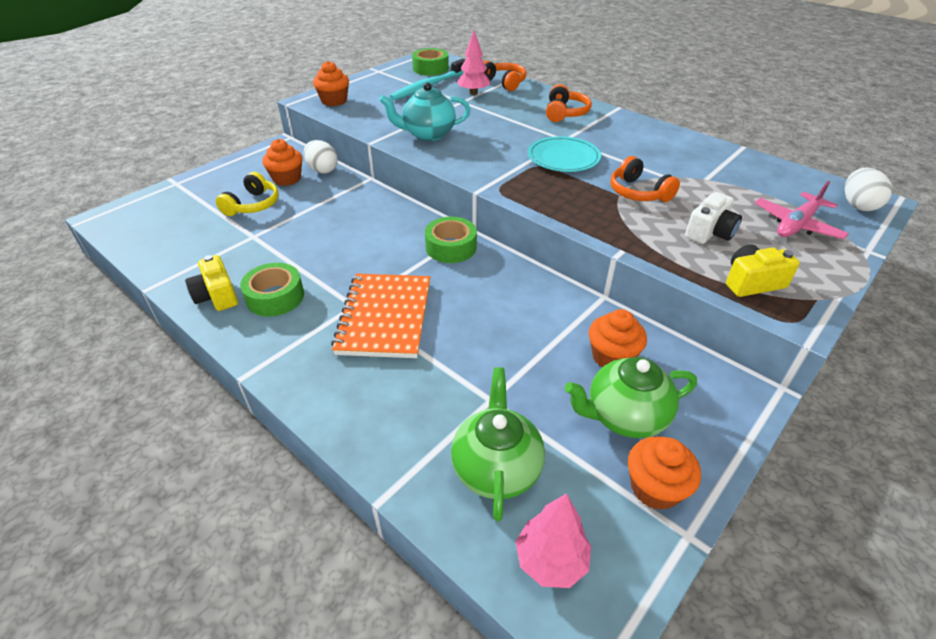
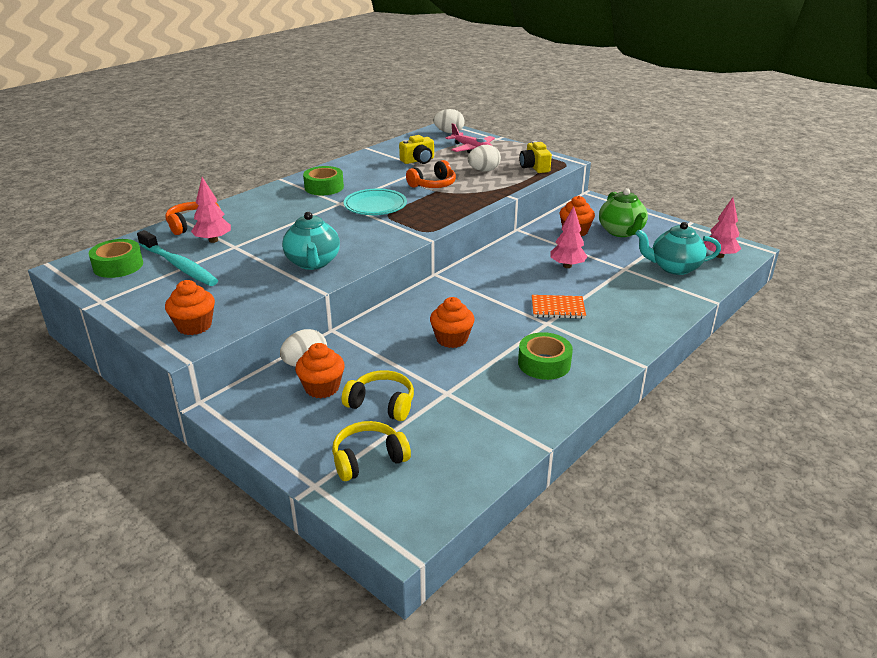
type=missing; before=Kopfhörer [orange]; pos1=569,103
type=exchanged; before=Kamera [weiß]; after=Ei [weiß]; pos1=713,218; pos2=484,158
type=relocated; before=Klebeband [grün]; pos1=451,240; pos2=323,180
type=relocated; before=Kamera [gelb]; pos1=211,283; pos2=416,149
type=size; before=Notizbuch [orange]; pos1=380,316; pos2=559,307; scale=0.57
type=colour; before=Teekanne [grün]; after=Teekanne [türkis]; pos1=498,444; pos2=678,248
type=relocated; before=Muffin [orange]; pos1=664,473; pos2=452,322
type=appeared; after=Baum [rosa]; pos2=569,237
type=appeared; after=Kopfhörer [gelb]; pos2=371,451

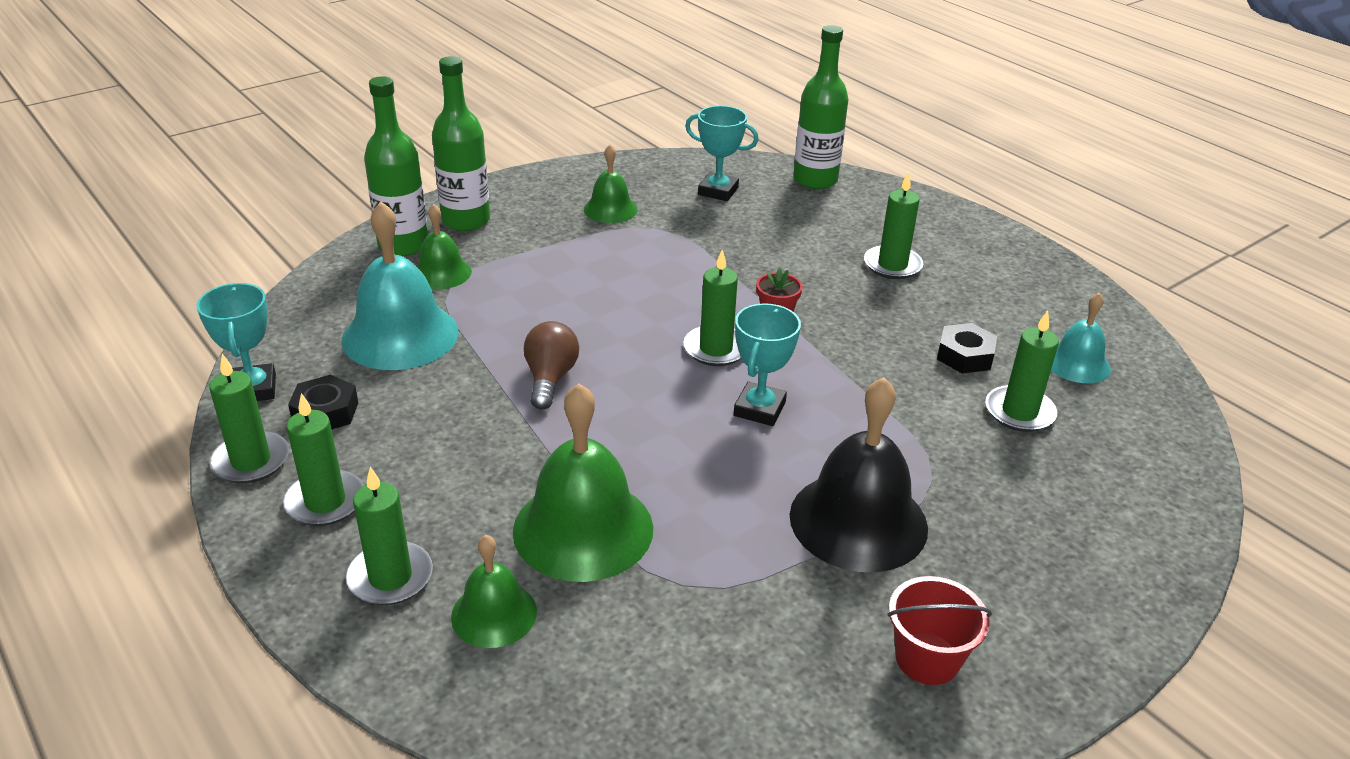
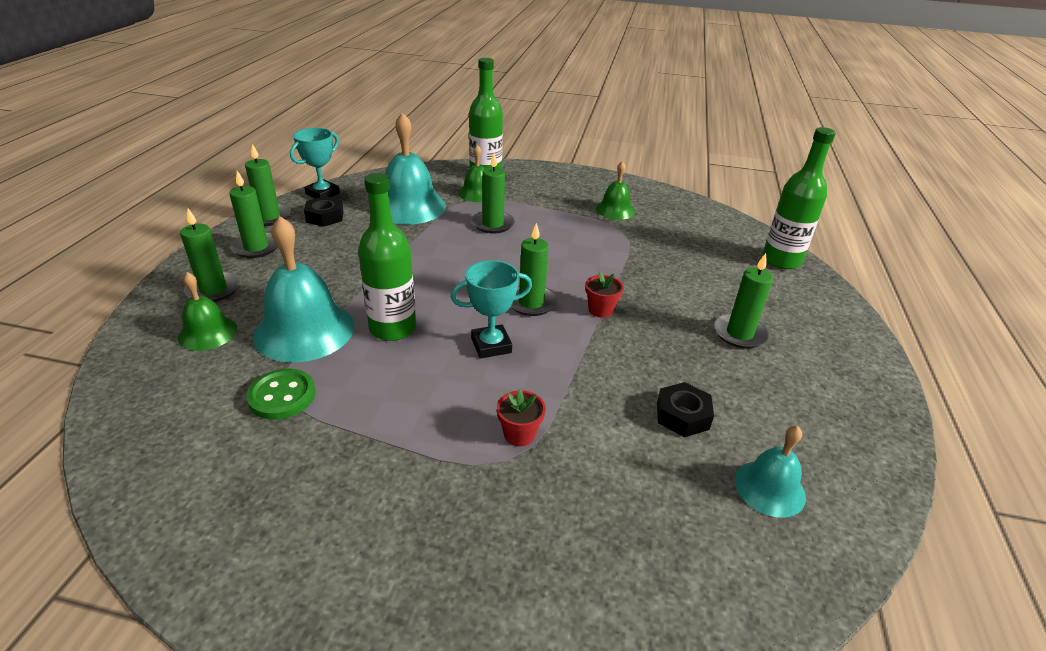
type=relocated; before=Flasche [grün]; pos1=461,143; pos2=387,257
type=missing; before=Pokal [türkis]; pos1=722,153
type=relocated; before=Kerze [grün]; pos1=1022,371; pos2=493,193
type=missing; before=Glühbirne [braun]; pos1=551,365
type=missing; before=Glocke [schwarz]; pos1=859,474
type=colour; before=Glocke [grün]; after=Glocke [türkis]; pos1=583,482; pos2=303,289
type=missing; before=Eimer [rot]; pos1=940,630
type=appeared; after=Knopf [grün]; pos2=281,394
type=appeared; after=Blumentopf [rot]; pos2=521,417

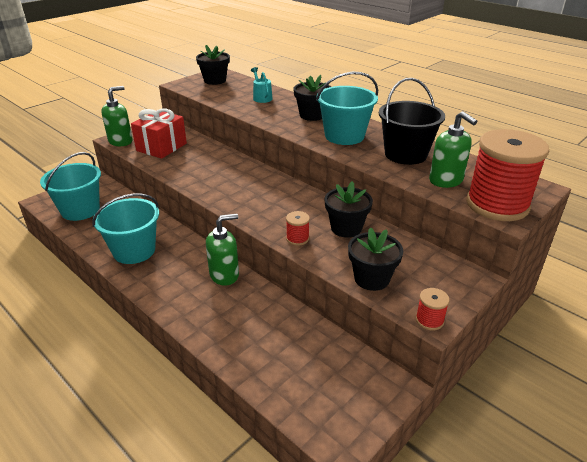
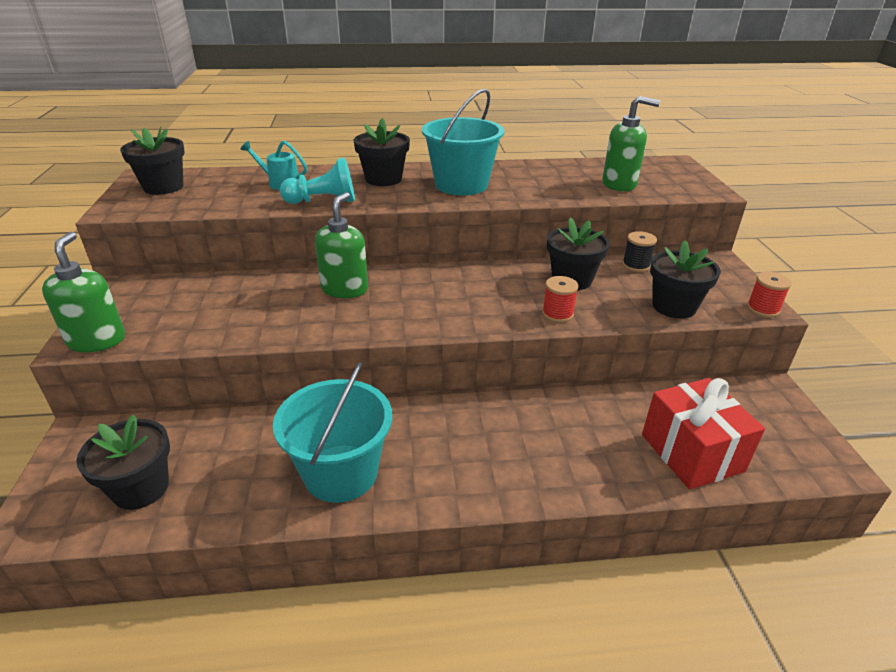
type=missing; before=Eimer [schwarz]; pos1=412,121
type=relocated; before=Geschenk [rot]; pos1=159,134; pos2=703,433
type=missing; before=Garnrolle [rot]; pos1=507,175
type=exchanged; before=Eimer [türkis]; after=Blumentopf [schwarz]; pos1=70,186; pos2=123,462
type=relocated; before=Seifenspender [grün]; pos1=222,250; pos2=341,245
type=appeared; after=Bauer [türkis]; pos2=317,180
type=appeared; after=Garnrolle [schwarz]; pos2=639,251

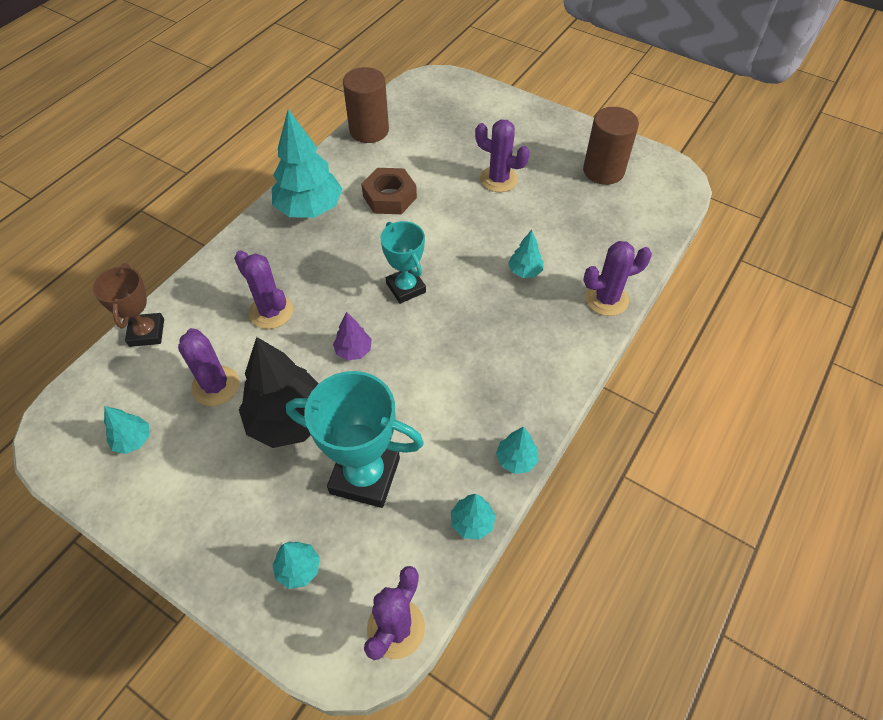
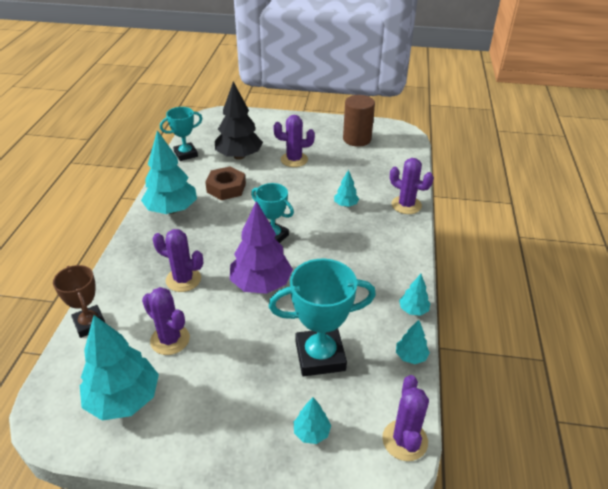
type=exchanged; before=Vollzylinder [braun]; after=Pokal [türkis]; pos1=366,105; pos2=181,134
type=spun; before=Kaktus [lila]; pos1=617,278; pos2=412,186; turn=75
type=size; before=Baum [lila]; pos1=352,336; pos2=261,247; scale=2.11
type=relocated; before=Baum [schwarz]; pos1=279,392; pos2=239,120
type=size; before=Baum [türkis]; pos1=126,430; pos2=119,368; scale=2.11

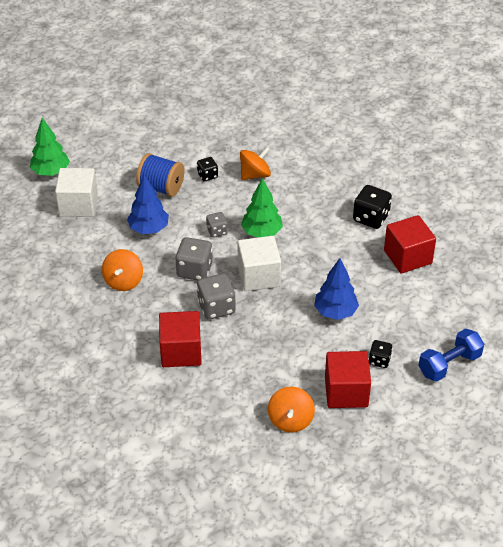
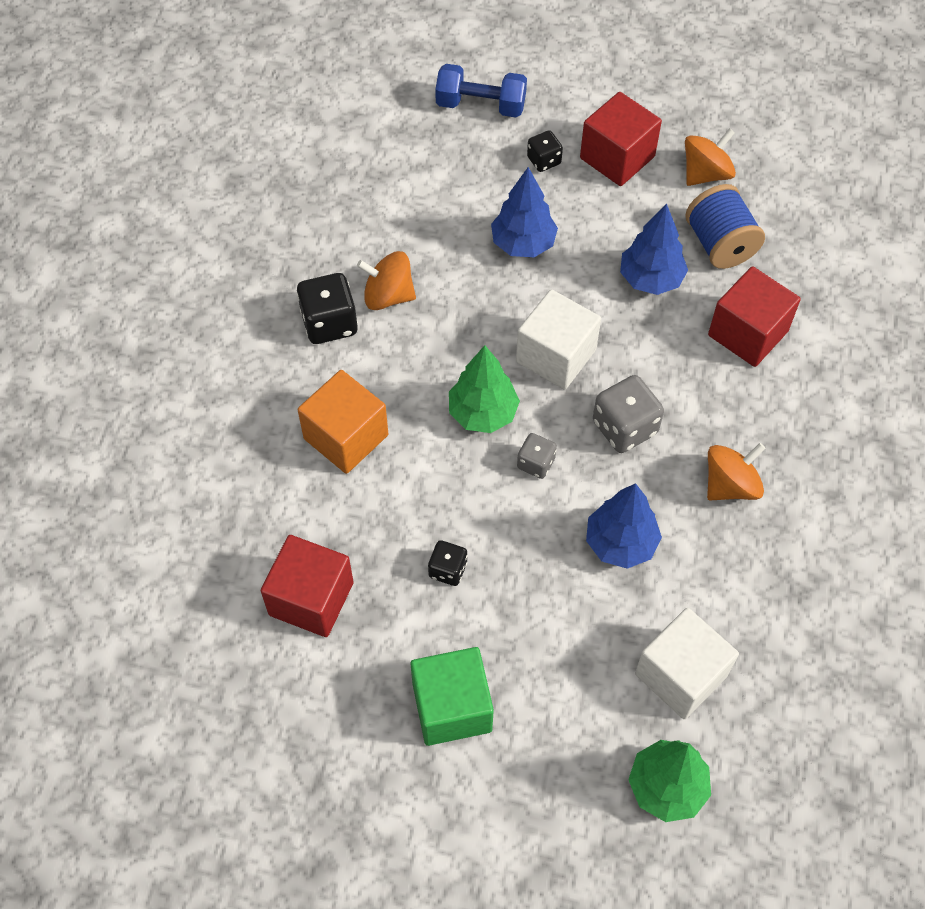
type=relocated; before=Kreisel [orange]; pos1=255,163; pos2=386,280
type=relocated; before=Garnrolle [blau]; pos1=160,175; pos2=725,226
type=relocated; before=Kubus [rot]; pos1=410,244; pos2=307,586
type=missing; before=Spielwürfel [grau]; pos1=216,296
type=appeared; after=Baum [blau]; pos2=654,249
type=appeared; after=Kubus [orange]; pos2=343,422
type=appeared; after=Kubus [grün]; pos2=452,696

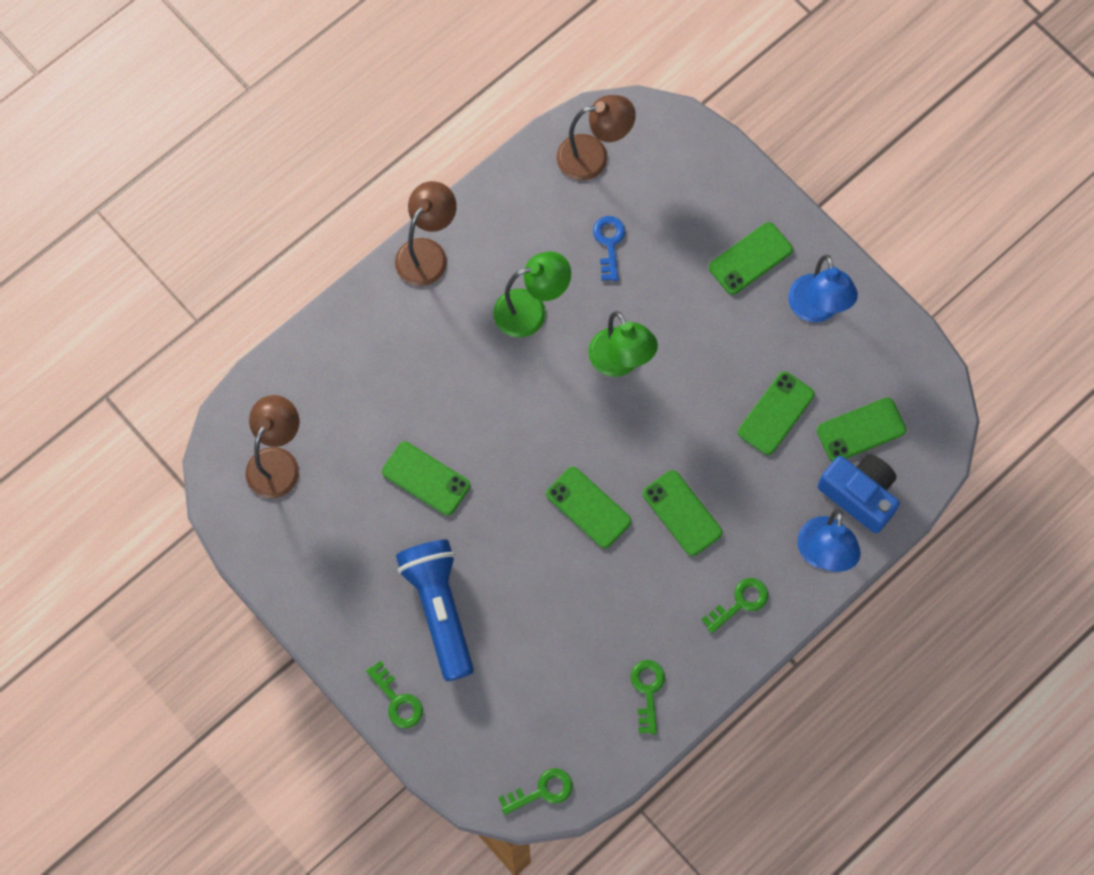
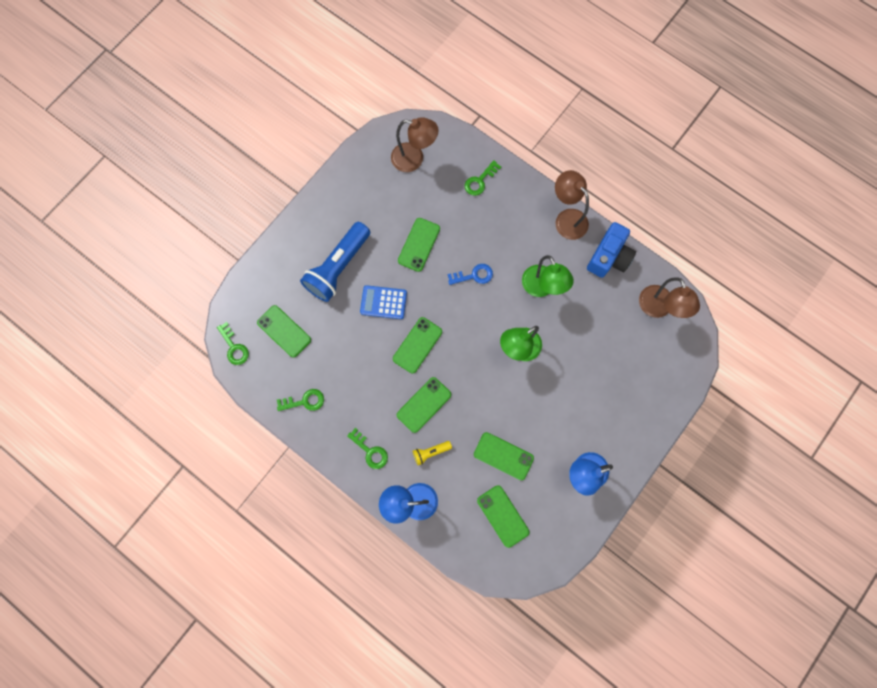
type=spun; before=Lampe [braun]; pos1=426,233; pos2=572,205; turn=-150
type=relocated; before=Schlüssel [blau]; pos1=609,248; pos2=470,274
type=relocated; before=Handy [grün]; pos1=751,258; pos2=284,331
type=relocated; before=Kamera [blau]; pos1=858,493; pos2=611,250
type=spun; before=Taschenlampe [blau]; pos1=435,610; pos2=335,262; turn=150
type=relocated; before=Schlüssel [grün]; pos1=394,694; pos2=483,178
type=appeared; after=Taschenrechner [blau]; pos2=383,302
type=appeared; after=Taschenlampe [gelb]; pos2=432,453

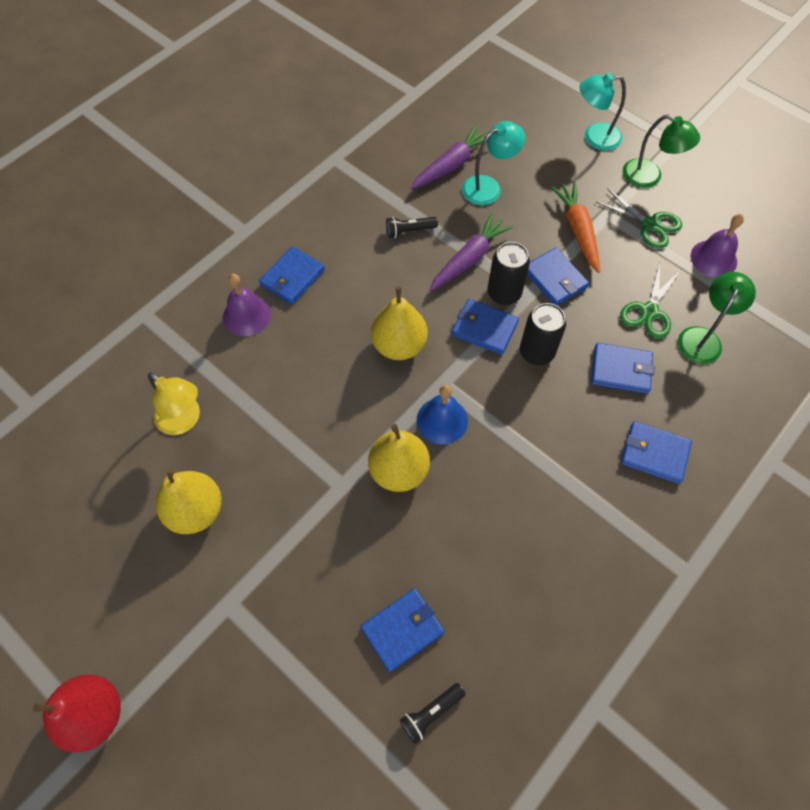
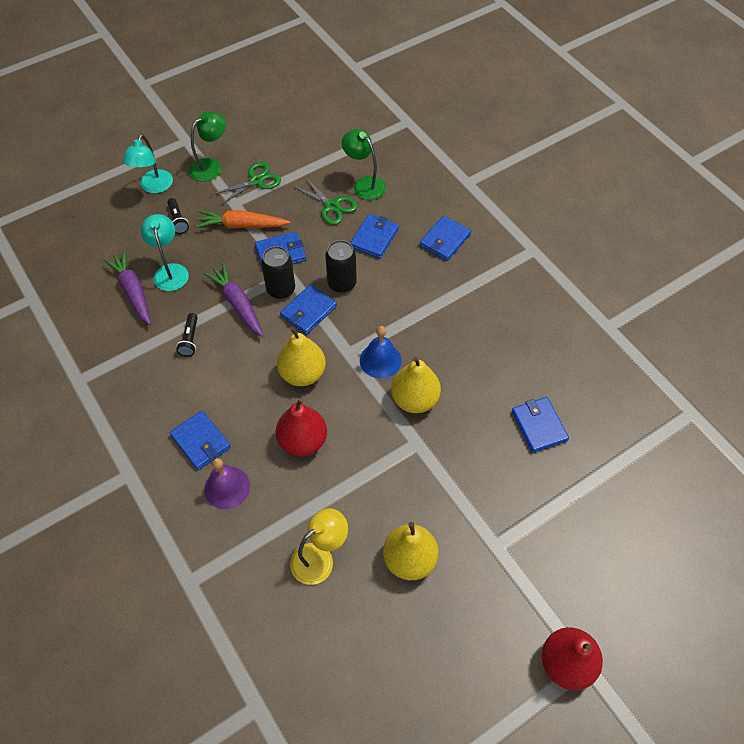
type=missing; before=Glocke [lila]; pos1=717,246
type=relocated; before=Taschenlampe [schwarz]; pos1=432,713; pos2=178,216
type=appeared; after=Birne [rot]; pos2=301,427

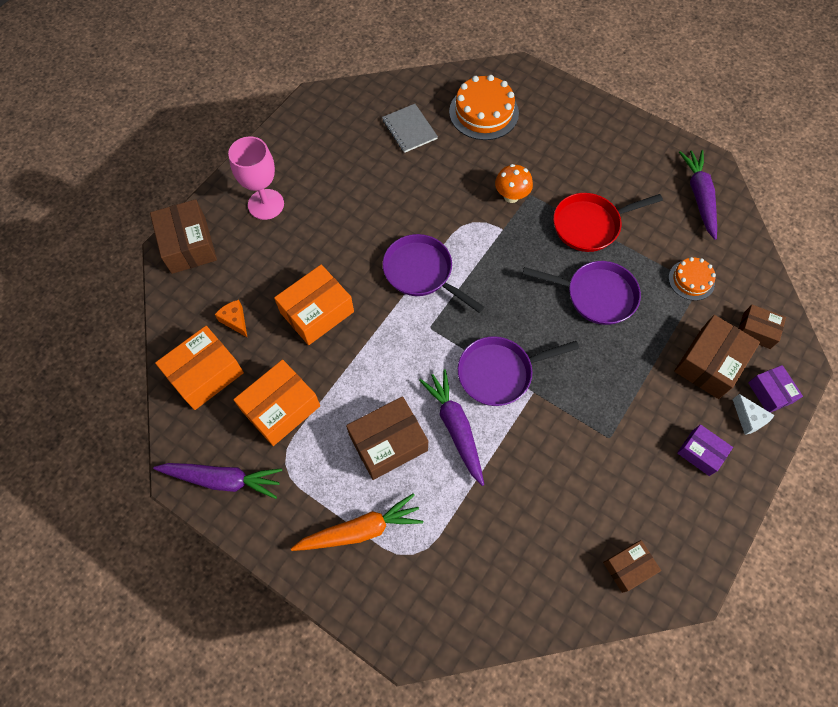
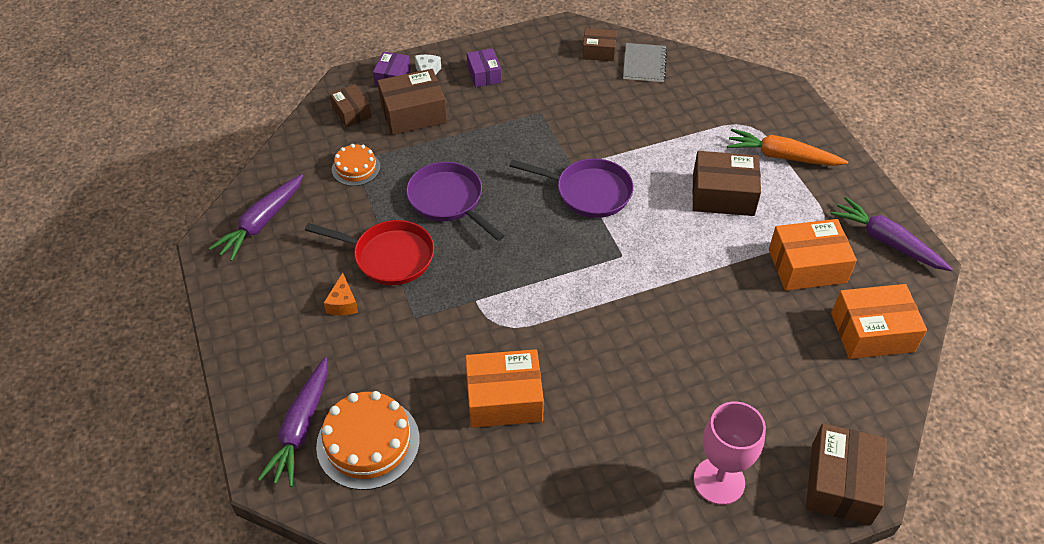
type=relocated; before=Notizbuch [grau]; pos1=410,128; pos2=645,62
type=missing; before=Pilz [orange]; pos1=514,183
type=missing; before=Pfanne [lila]; pos1=433,273
type=relocated; before=Schachtel [orange]; pos1=314,305; pos2=504,388
type=relocated; before=Käse [orange]; pos1=231,319; pos2=341,294
type=relocated; before=Karotte [lila]; pos1=451,427; pos2=293,422

